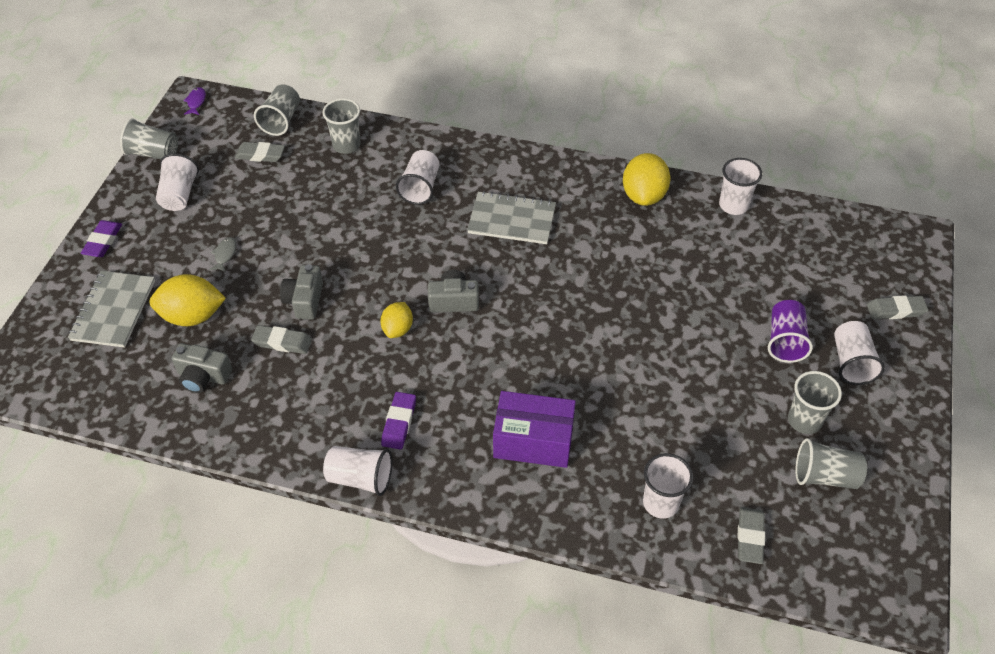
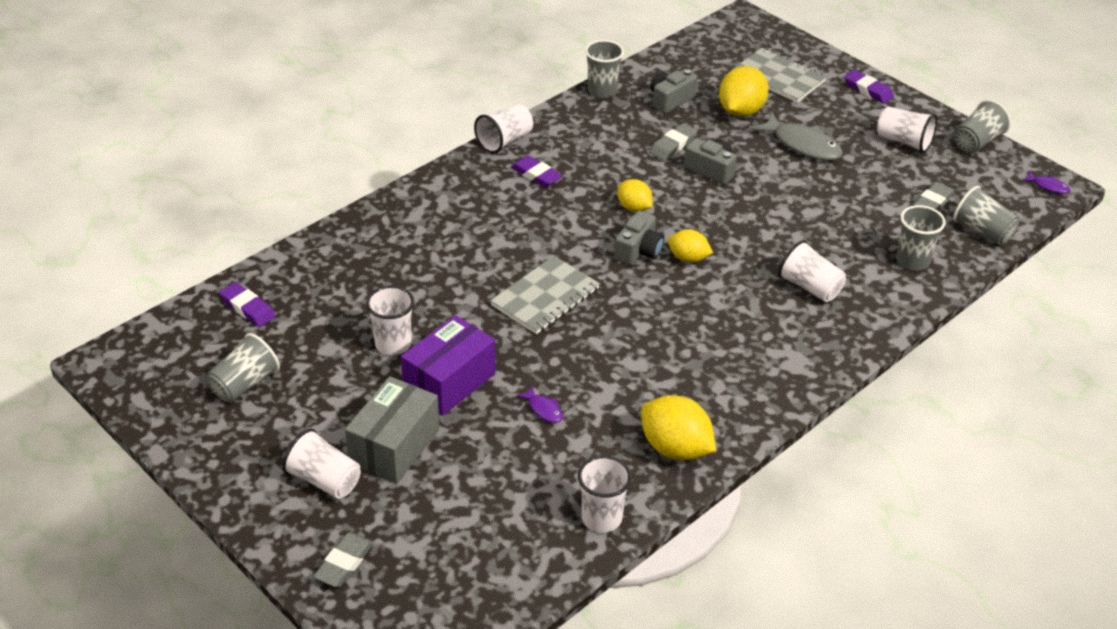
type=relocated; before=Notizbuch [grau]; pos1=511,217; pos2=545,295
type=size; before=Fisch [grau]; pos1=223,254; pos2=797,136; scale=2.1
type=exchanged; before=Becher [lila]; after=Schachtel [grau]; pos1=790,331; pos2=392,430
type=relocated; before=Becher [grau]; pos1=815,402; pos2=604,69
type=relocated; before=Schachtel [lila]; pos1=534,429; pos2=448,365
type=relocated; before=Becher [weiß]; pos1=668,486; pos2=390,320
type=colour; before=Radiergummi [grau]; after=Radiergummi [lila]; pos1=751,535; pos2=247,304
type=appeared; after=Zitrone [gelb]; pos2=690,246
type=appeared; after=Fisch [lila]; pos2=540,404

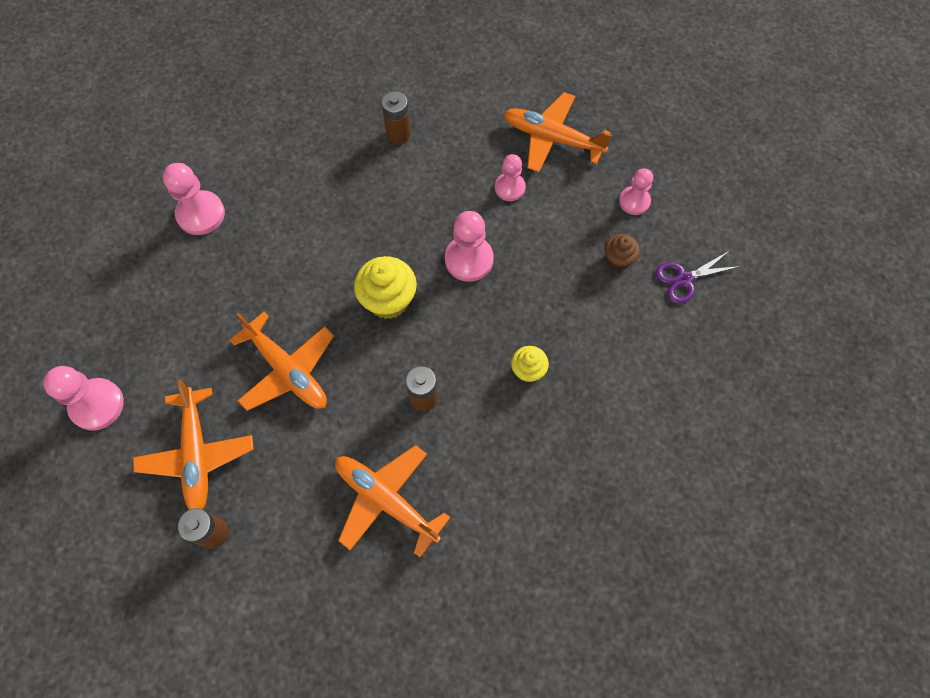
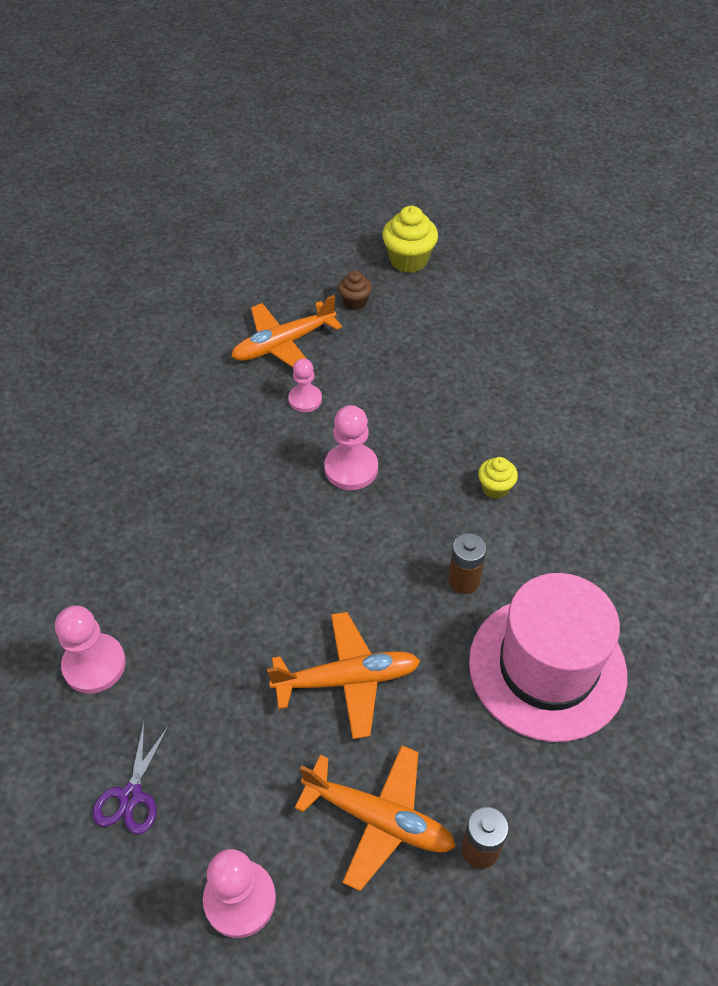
type=missing; before=Batterie [braun]; pos1=396,117
type=missing; before=Bauer [rosa]; pos1=636,191
type=relocated; before=Muffin [braun]; pos1=622,252; pos2=355,290
type=relocated; before=Schere [lila]; pos1=697,277; pos2=131,778
type=relocated; before=Muffin [gelb]; pos1=385,287; pos2=410,239
type=exchanged; before=Flugzeug [orange]; after=Hut [rosa]; pos1=393,501; pos2=548,657

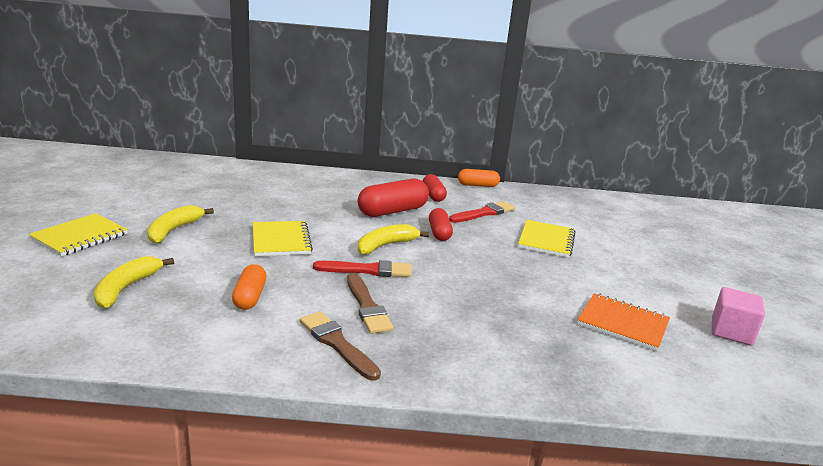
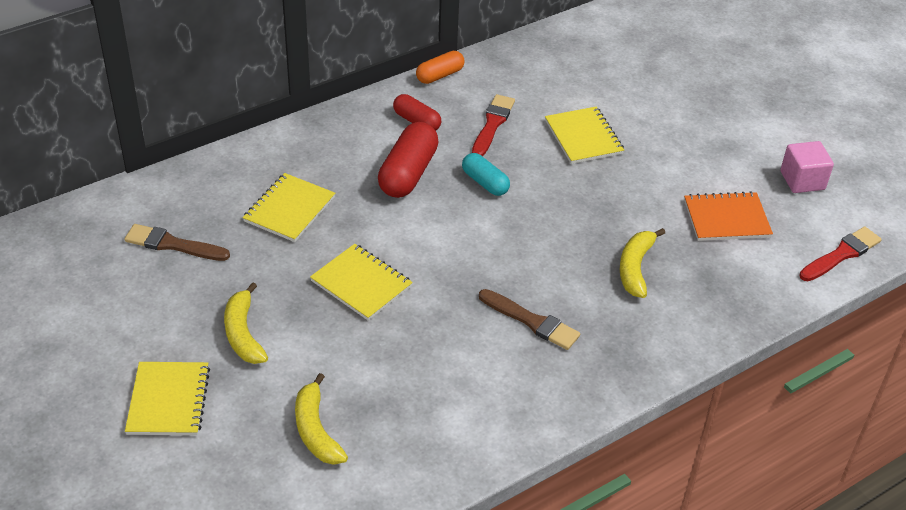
type=colour; before=Kapsel [rot]; after=Kapsel [türkis]; pos1=441,224; pos2=486,174
type=relocated; before=Banane [gelb]; pos1=393,239; pos2=642,263
type=relocated; before=Pinsel [rot]; pos1=362,268; pos2=840,253
type=missing; before=Kapsel [orange]; pos1=249,287
type=relocated; before=Pinsel [braun]; pos1=340,346; pos2=177,242
type=appeared; after=Notizbuch [gelb]; pos2=289,207

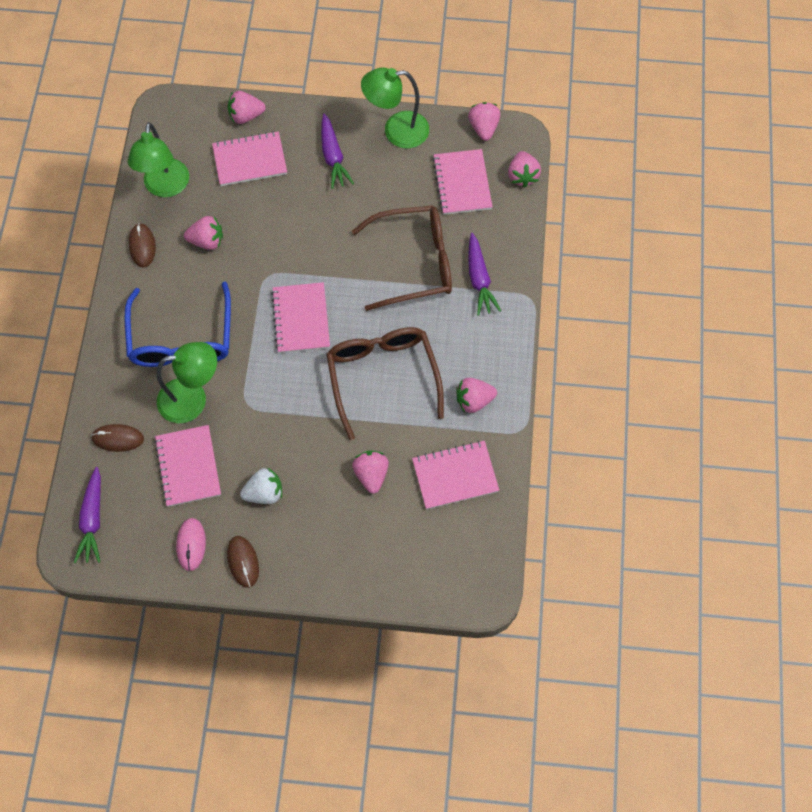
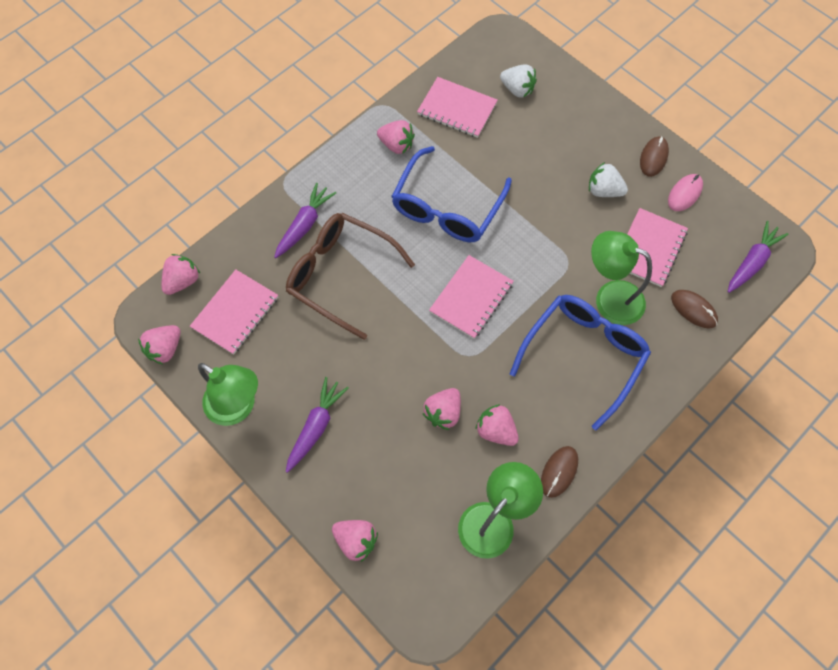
type=missing; before=Notizbuch [rosa]; pos1=249,158
type=colour; before=Brille [braun]; after=Brille [blau]; pos1=385,383; pos2=451,194
type=relocated; before=Erdbeere [rosa]; pos1=370,472; pos2=442,409
type=appeared; after=Erdbeere [weiß]; pos2=518,81

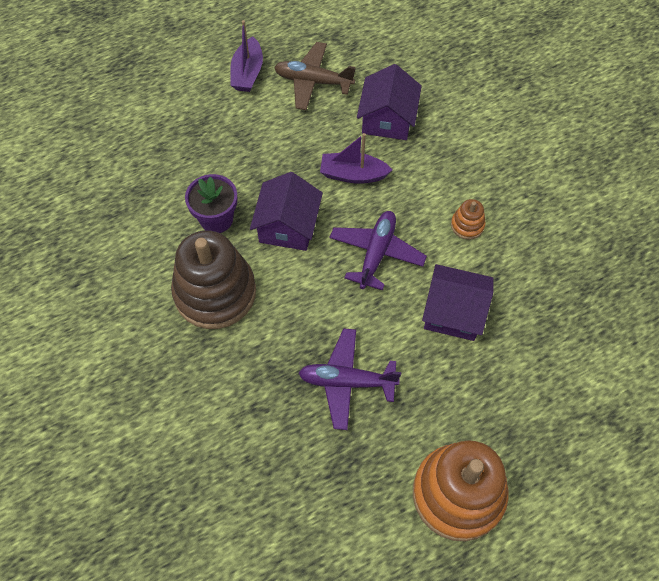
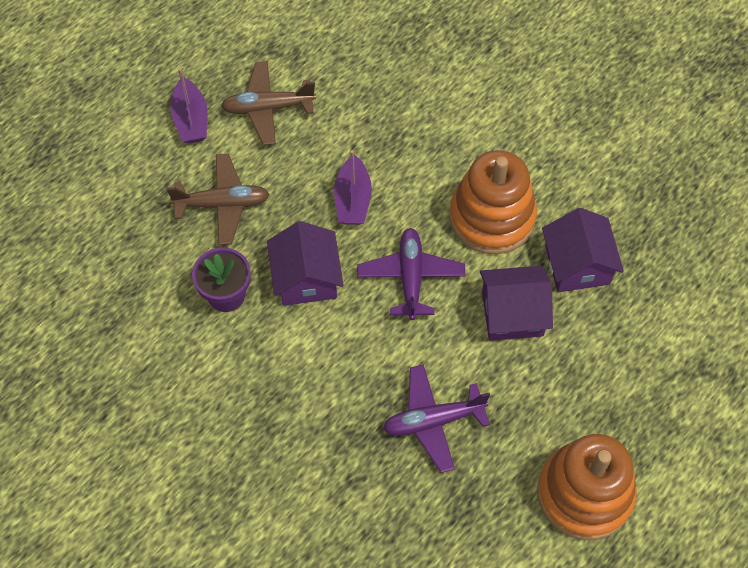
type=relocated; before=Haus [lila]; pos1=389,102; pos2=583,250
type=spun; before=Boot [lila]; pos1=356,158; pos2=353,187; turn=-75
type=size; before=Stapelspielzeug [orange]; pos1=468,219; pos2=493,202; scale=2.34
type=missing; before=Stapelspielzeug [braun]; pos1=213,279
type=appeared; after=Flugzeug [braun]; pos2=218,199

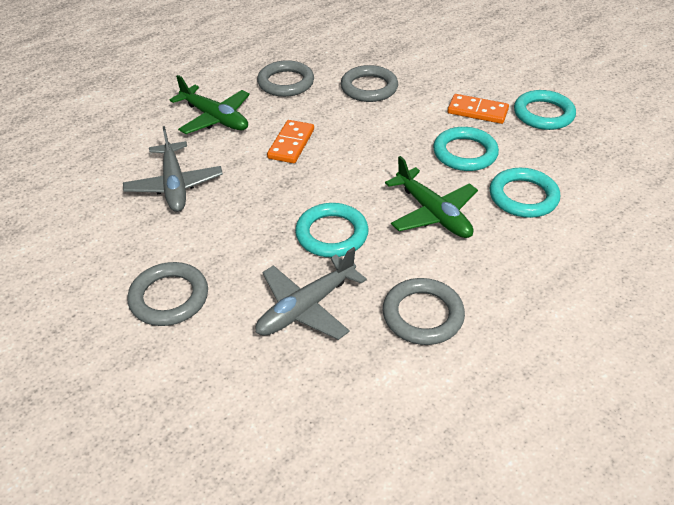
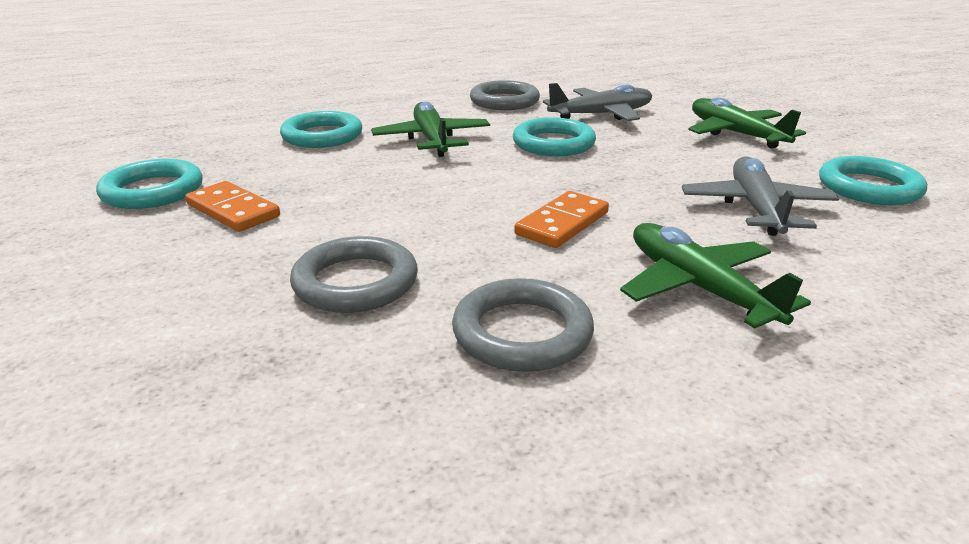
type=relocated; before=Ring [türkis]; pos1=466,149; pos2=873,180
type=exchanged; before=Ring [grau]; after=Flugzeug [grün]; pos1=167,294; pos2=747,123

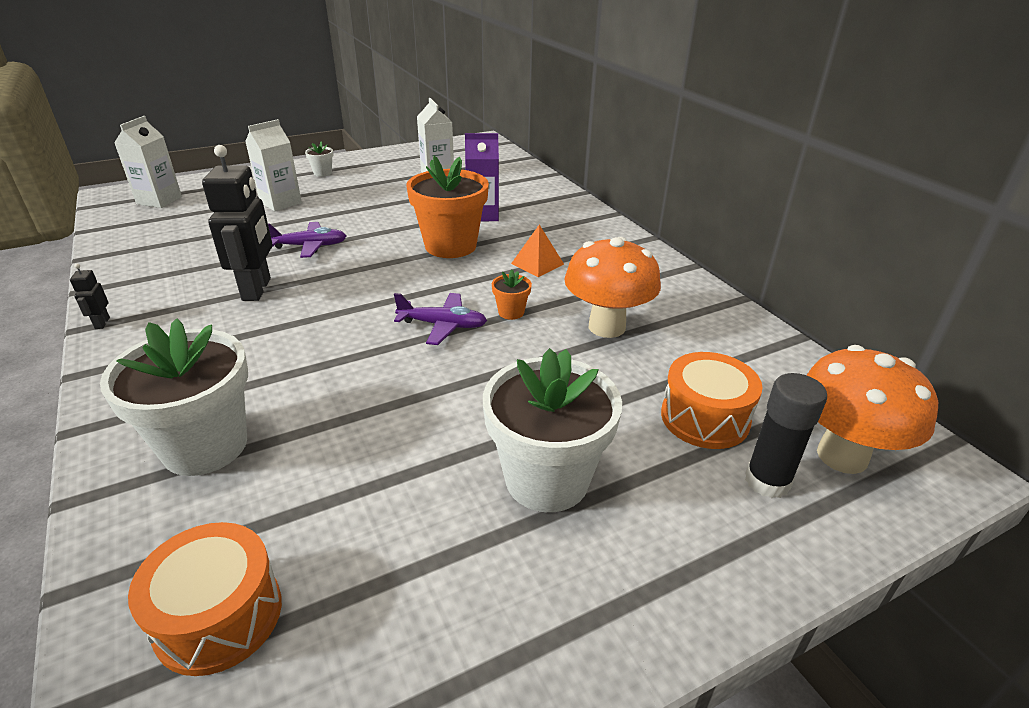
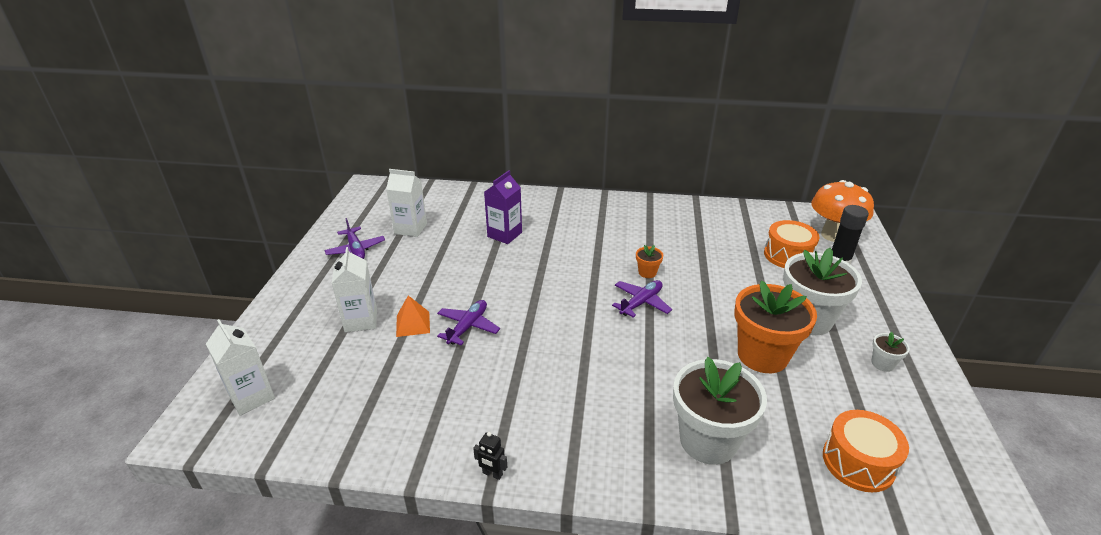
type=relocated; before=Blumentopf [weiß]; pos1=319,159; pos2=891,352
type=missing; before=Roboter [schwarz]; pos1=237,223
type=relocated; before=Blumentopf [orange]; pos1=448,207; pos2=775,326
type=relocated; before=Pyramide [orange]; pos1=537,251; pos2=413,316
type=missing; before=Pilz [orange]; pos1=612,287
type=appeared; after=Flugzeug [lila]; pos2=354,238

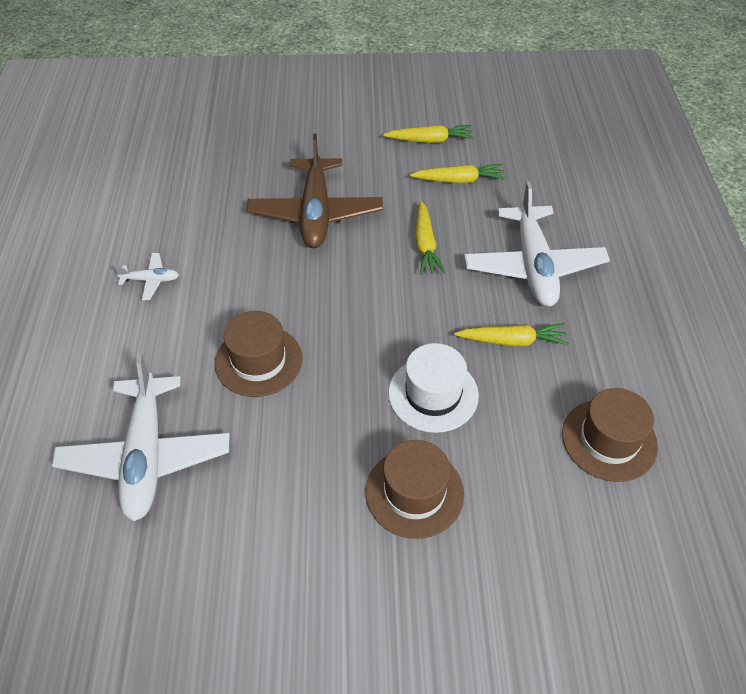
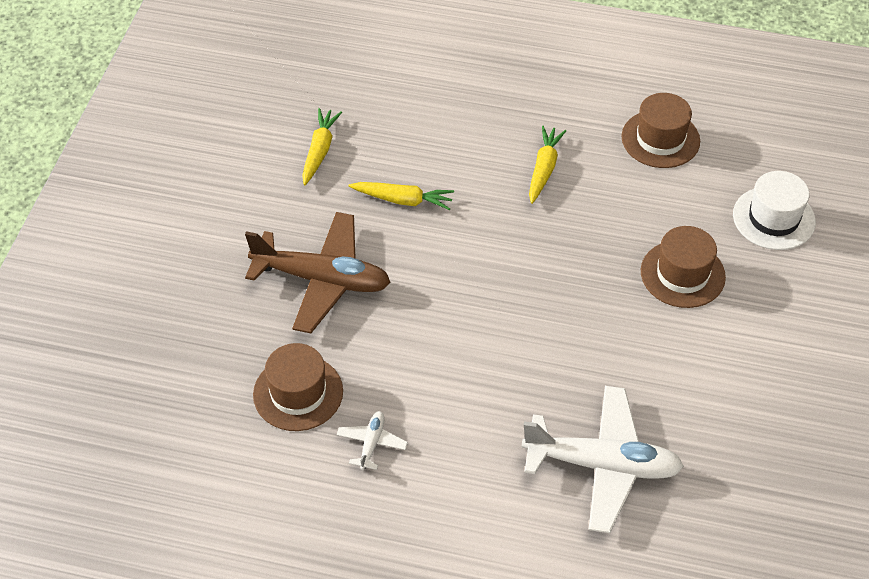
type=missing; before=Karotte [gelb]; pos1=428,134
type=missing; before=Flugzeug [weiß]; pos1=537,244
type=relocated; before=Hut [braun]; pos1=258,354; pos2=298,387
type=relocated; before=Hut [weiß]; pos1=433,388; pos2=774,210

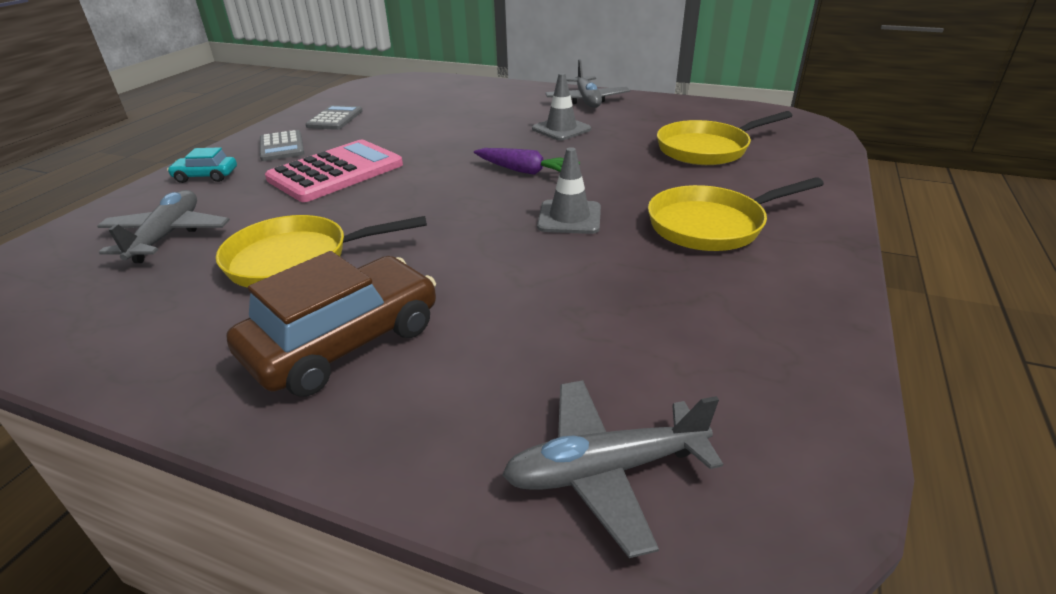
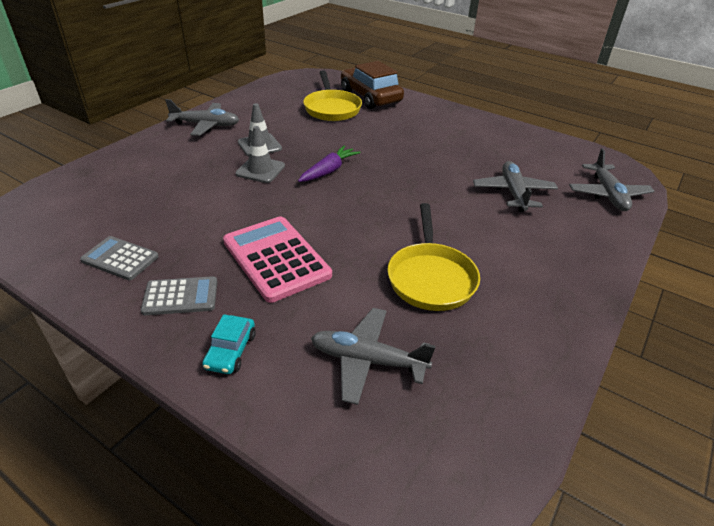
type=relocated; before=Leitkegel [grau]; pos1=569,190; pos2=260,154
type=missing; before=Pfanne [gelb]; pos1=736,214
type=relocated; before=Auto [braun]; pos1=331,324; pos2=372,85
type=appeared; after=Flugzeug [grau]; pos2=515,186

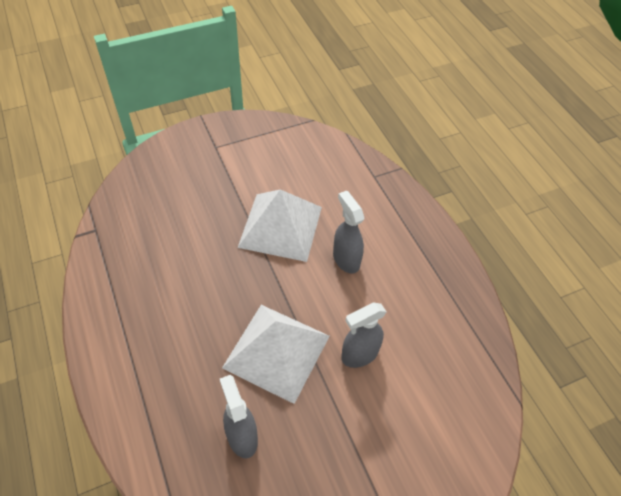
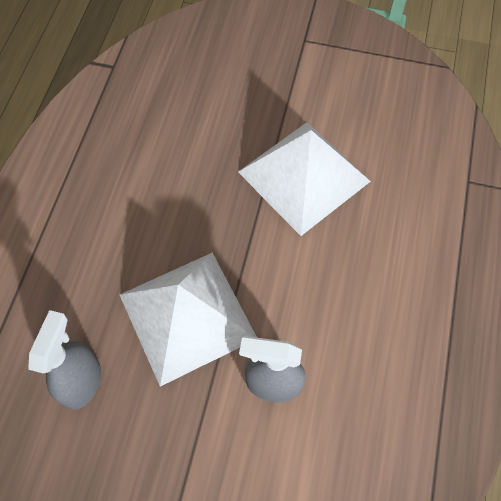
type=missing; before=Sprühflasche [grau]; pos1=348,232

